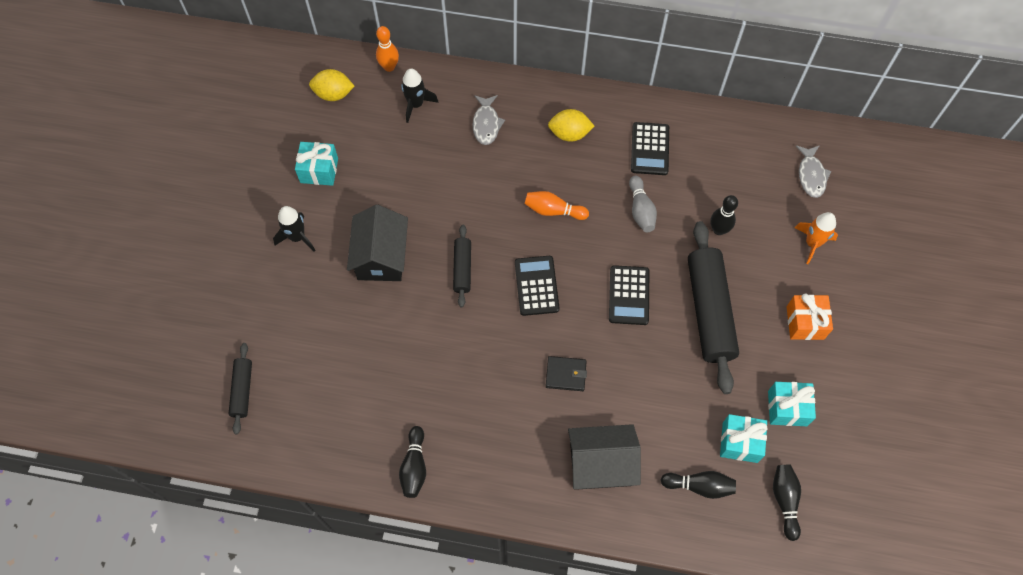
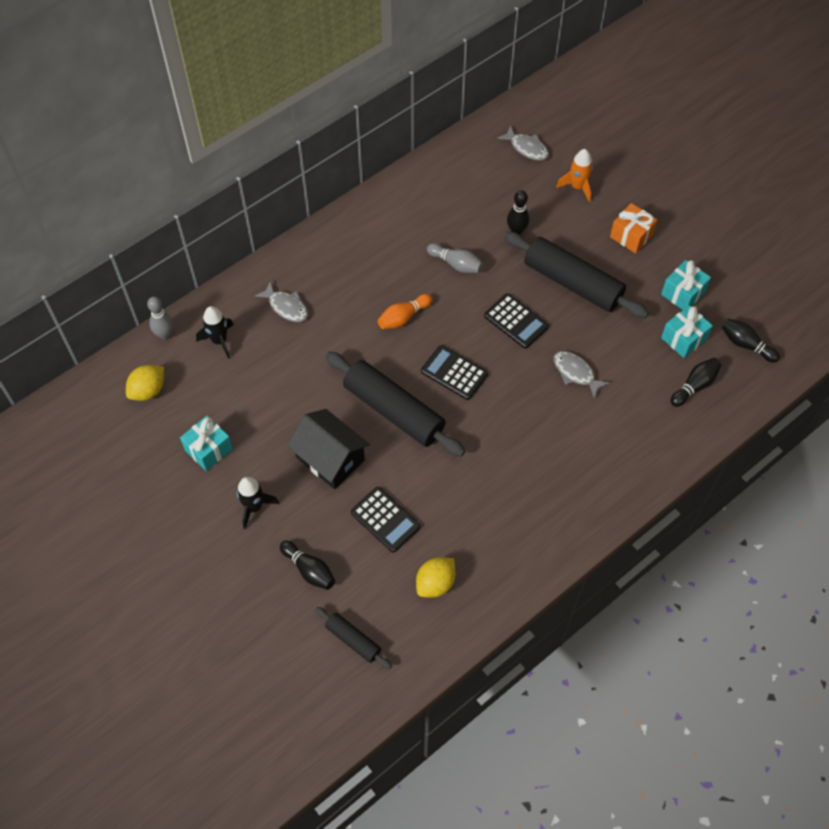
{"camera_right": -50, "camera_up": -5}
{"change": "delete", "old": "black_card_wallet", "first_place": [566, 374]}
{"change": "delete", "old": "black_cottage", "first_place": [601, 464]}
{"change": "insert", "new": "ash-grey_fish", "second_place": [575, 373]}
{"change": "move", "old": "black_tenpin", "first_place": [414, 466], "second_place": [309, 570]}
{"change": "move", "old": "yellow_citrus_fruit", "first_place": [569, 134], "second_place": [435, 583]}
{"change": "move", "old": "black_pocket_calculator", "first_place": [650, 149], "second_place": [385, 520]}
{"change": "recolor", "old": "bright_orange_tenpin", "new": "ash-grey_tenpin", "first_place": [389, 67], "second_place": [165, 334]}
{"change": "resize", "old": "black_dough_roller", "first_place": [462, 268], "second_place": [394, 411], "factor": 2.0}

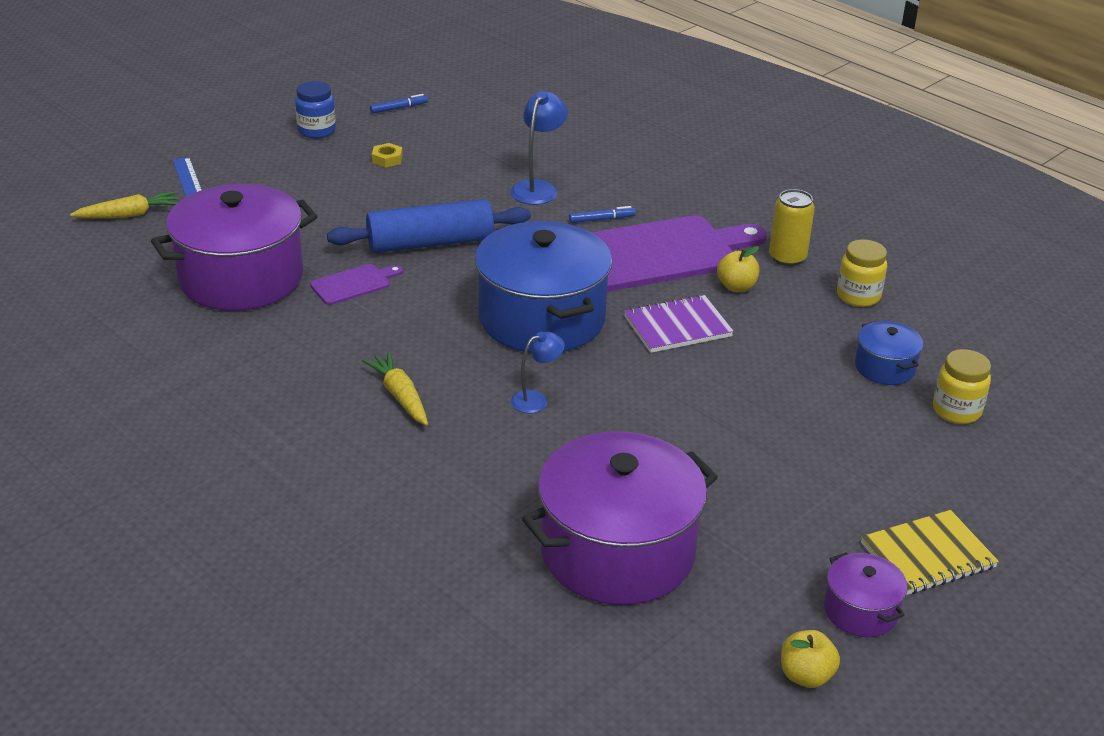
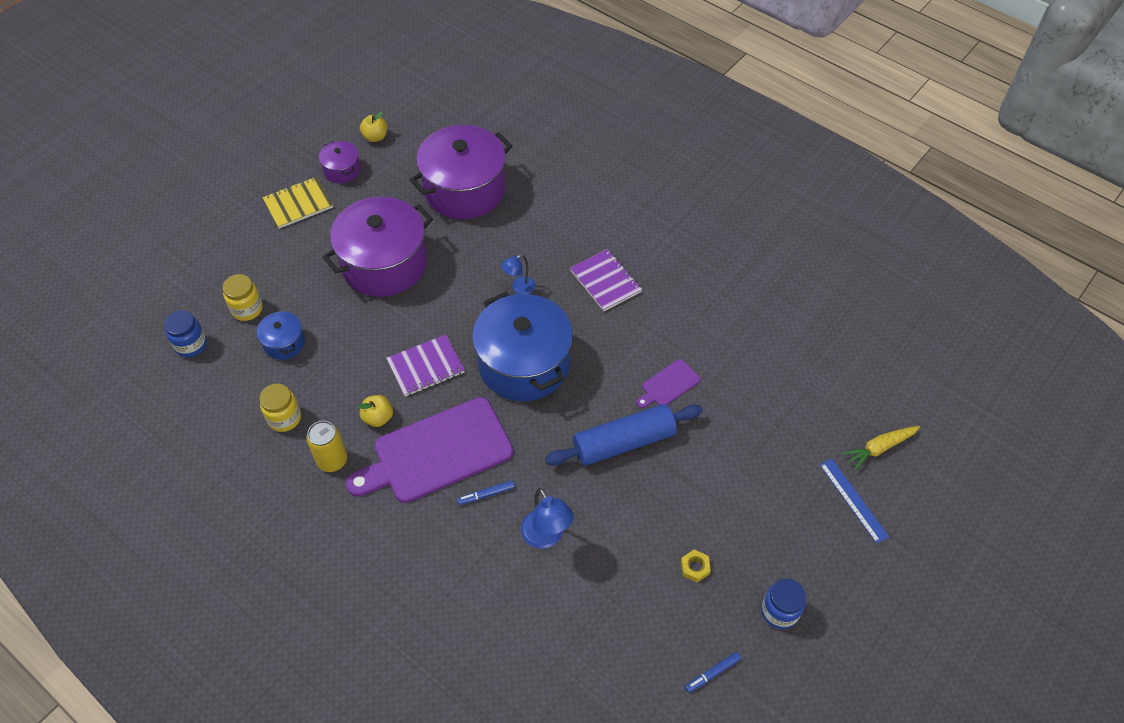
{"camera_right": 175, "camera_up": 20}
{"change": "insert", "new": "blue_preserve_jar", "second_place": [191, 345]}
{"change": "move", "old": "purple_cooking_pot", "first_place": [241, 278], "second_place": [384, 264]}
{"change": "replace", "old": "yellow_carrot", "new": "purple_notepad", "first_place": [400, 396], "second_place": [605, 281]}
{"change": "rotate", "old": "blue_reading_lamp", "first_place": [538, 188], "second_place": [546, 537], "degrees": -45}

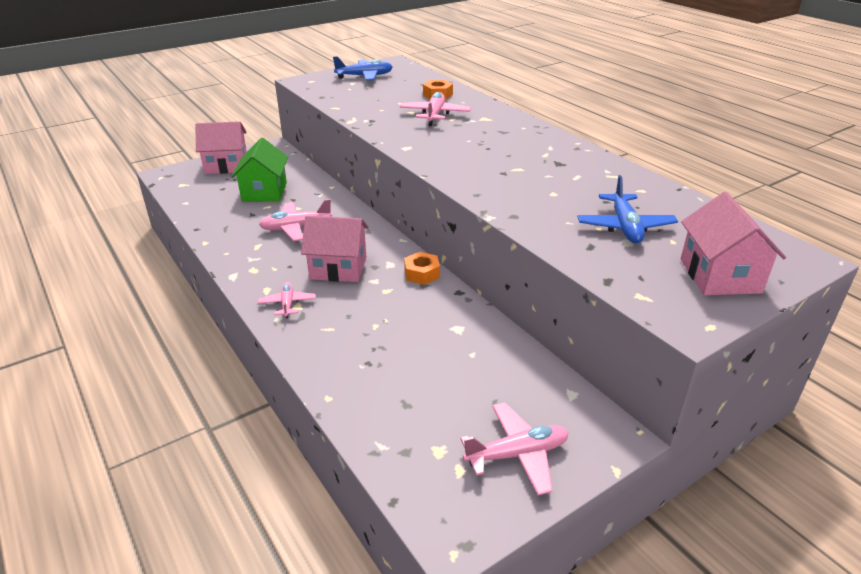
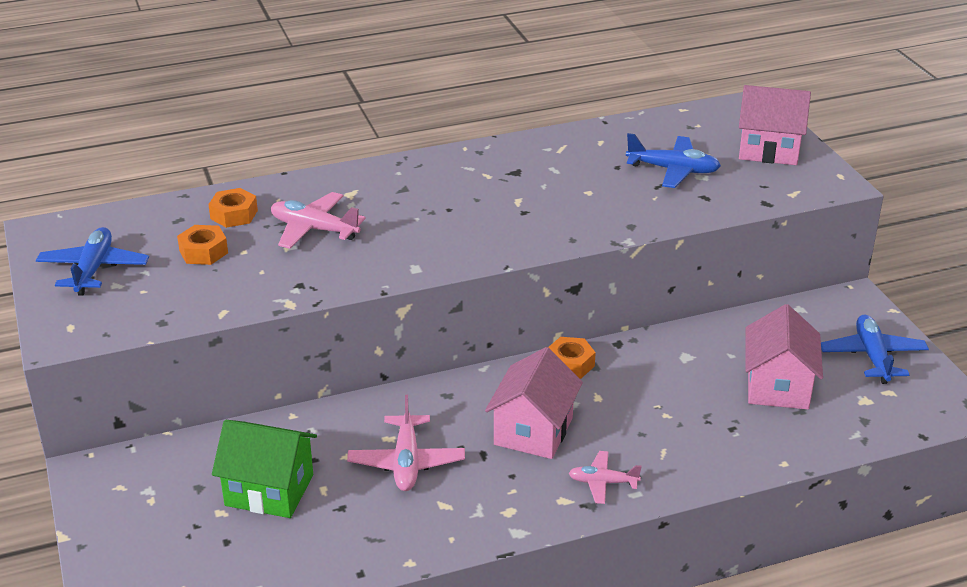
{"camera_right": -75, "camera_up": 0}
{"change": "insert", "new": "bright_orange_nut", "second_place": [203, 252]}
{"change": "move", "old": "pink_cottage", "first_place": [226, 165], "second_place": [778, 386]}
{"change": "recolor", "old": "pink_plane", "new": "blue_plane", "first_place": [517, 454], "second_place": [872, 356]}

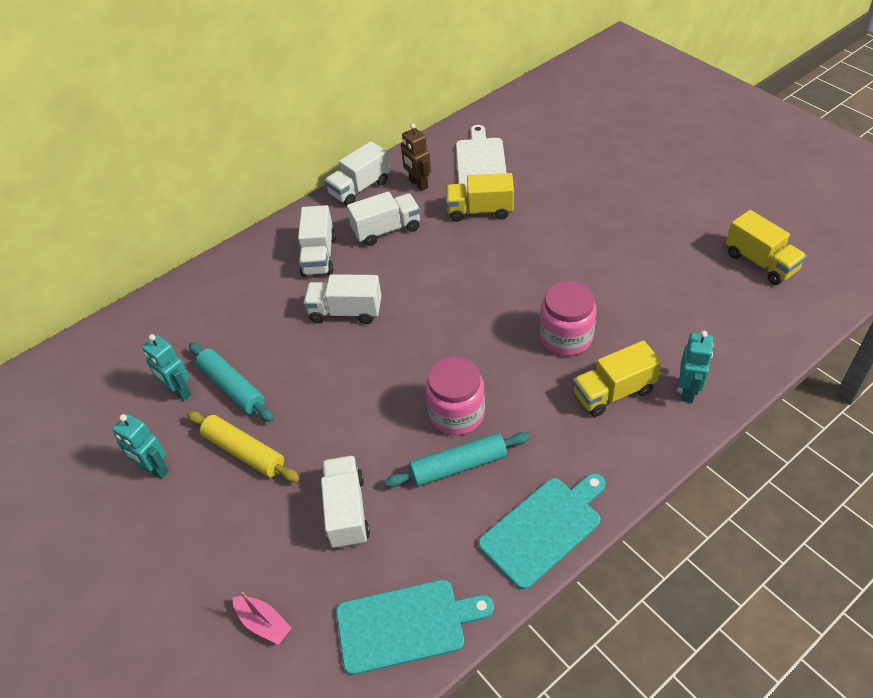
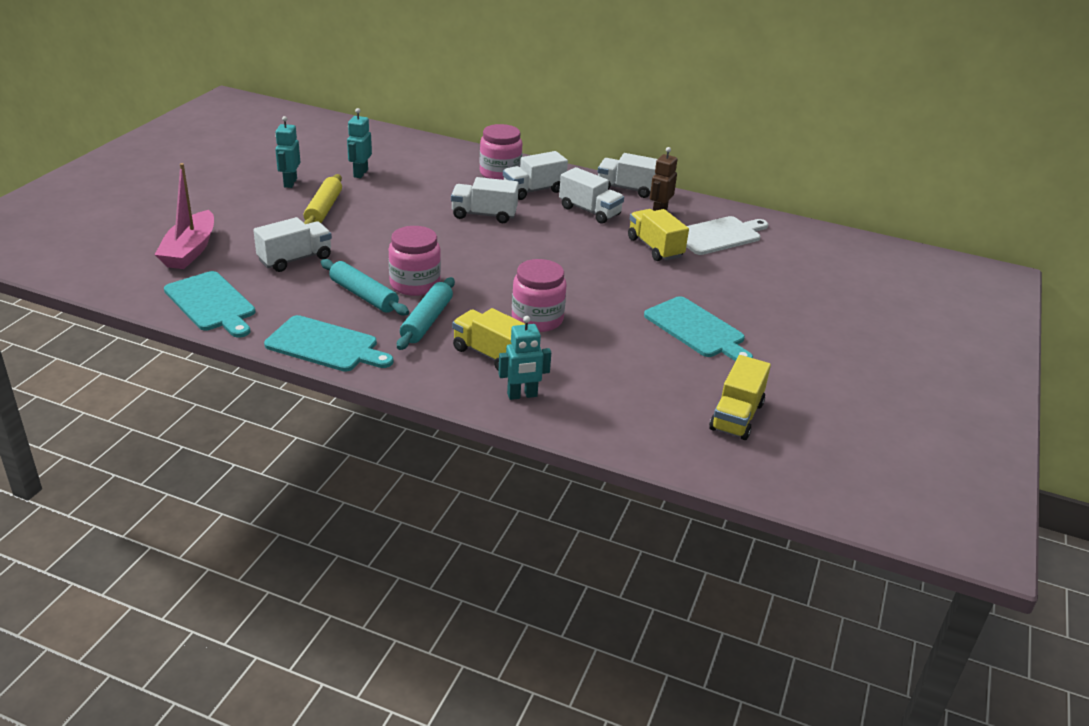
{"camera_right": 55, "camera_up": -15}
{"change": "insert", "new": "pink_preserve_jar", "second_place": [500, 173]}
{"change": "insert", "new": "aqua_chopping_board", "second_place": [697, 329]}
{"change": "move", "old": "aqua_dough_roller", "first_place": [232, 387], "second_place": [427, 321]}
{"change": "rotate", "old": "white_toy_truck", "first_place": [345, 312], "second_place": [484, 215], "degrees": -60}
{"change": "resize", "old": "pink_boat", "first_place": [263, 623], "second_place": [190, 250], "factor": 1.88}

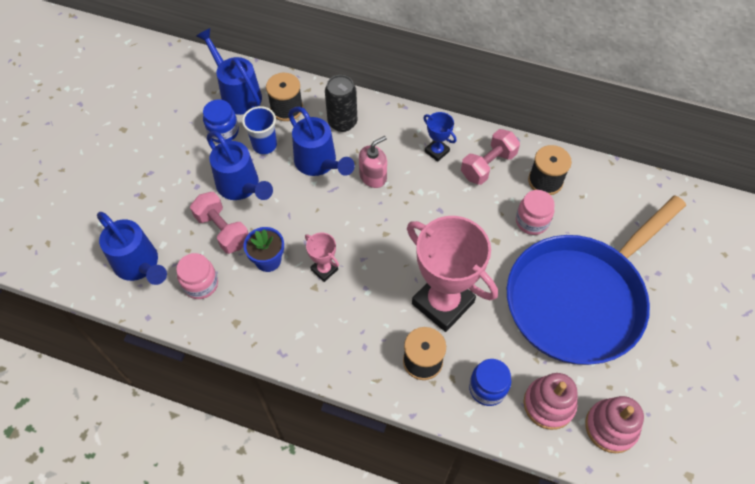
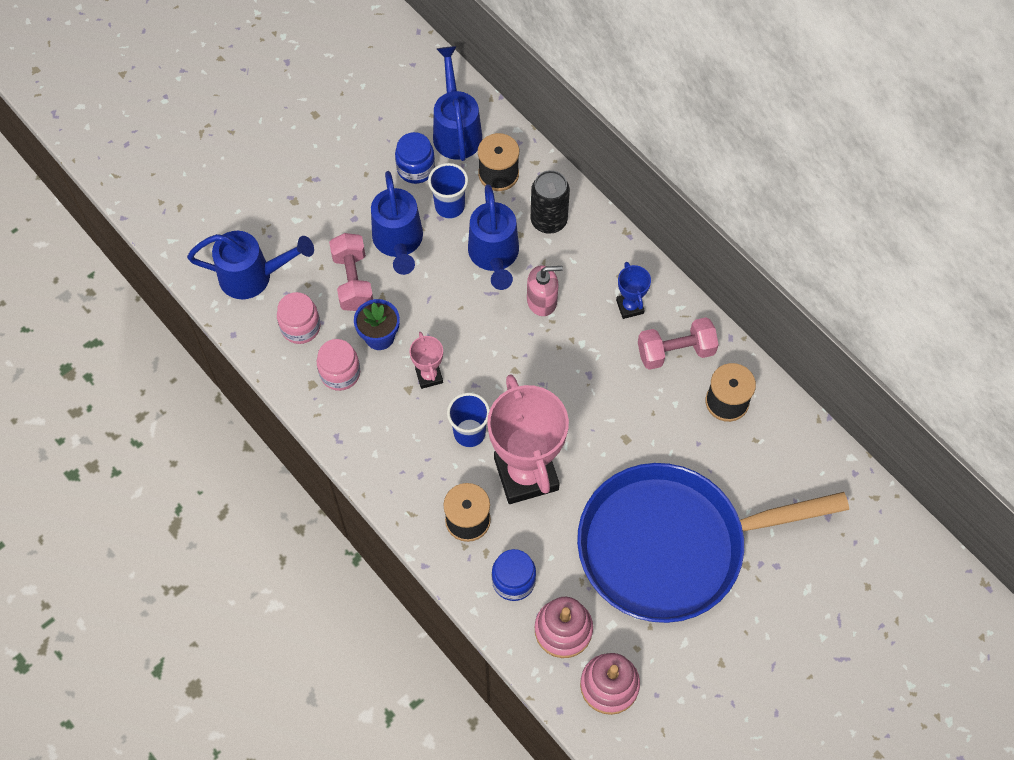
{"camera_right": 30, "camera_up": 5}
{"change": "insert", "new": "blue_tumbler", "second_place": [469, 433]}
{"change": "move", "old": "pink_preserve_jar", "first_place": [532, 221], "second_place": [340, 373]}
{"change": "rotate", "old": "blue_watering_pot", "first_place": [139, 265], "second_place": [253, 276], "degrees": -75}

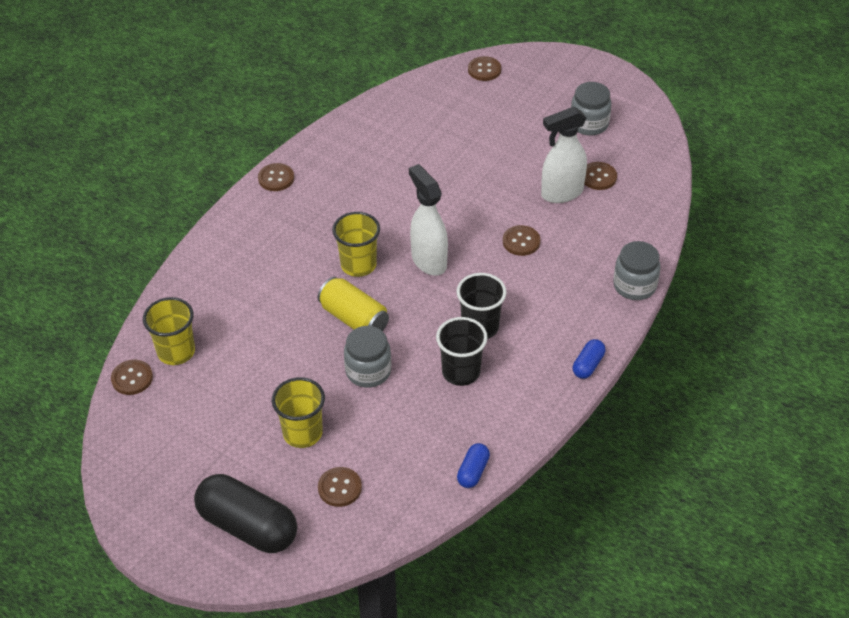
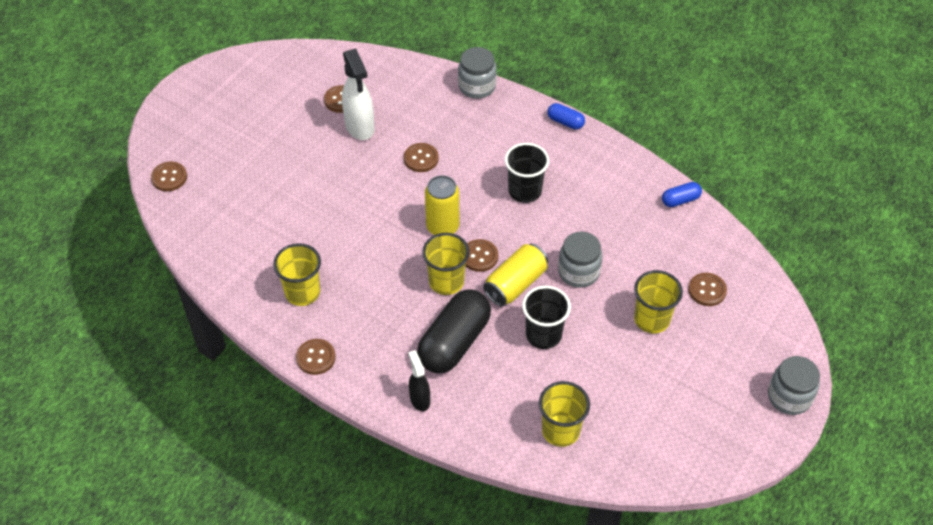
{"camera_right": -90, "camera_up": 5}
{"change": "insert", "new": "yellow_tumbler", "second_place": [302, 292]}
{"change": "insert", "new": "black_sprayer", "second_place": [419, 399]}
{"change": "move", "old": "russet_button", "first_place": [132, 378], "second_place": [479, 256]}
{"change": "move", "old": "black_pill", "first_place": [248, 526], "second_place": [454, 342]}
{"change": "move", "old": "black_tumbler", "first_place": [461, 372], "second_place": [543, 335]}
{"change": "move", "old": "ash-grey_preserve_jar", "first_place": [589, 124], "second_place": [789, 397]}
{"change": "replace", "old": "white_sprayer", "new": "yellow_can", "first_place": [428, 261], "second_place": [442, 227]}
{"change": "rotate", "old": "blue_pill", "first_place": [473, 471], "second_place": [680, 200], "degrees": -45}

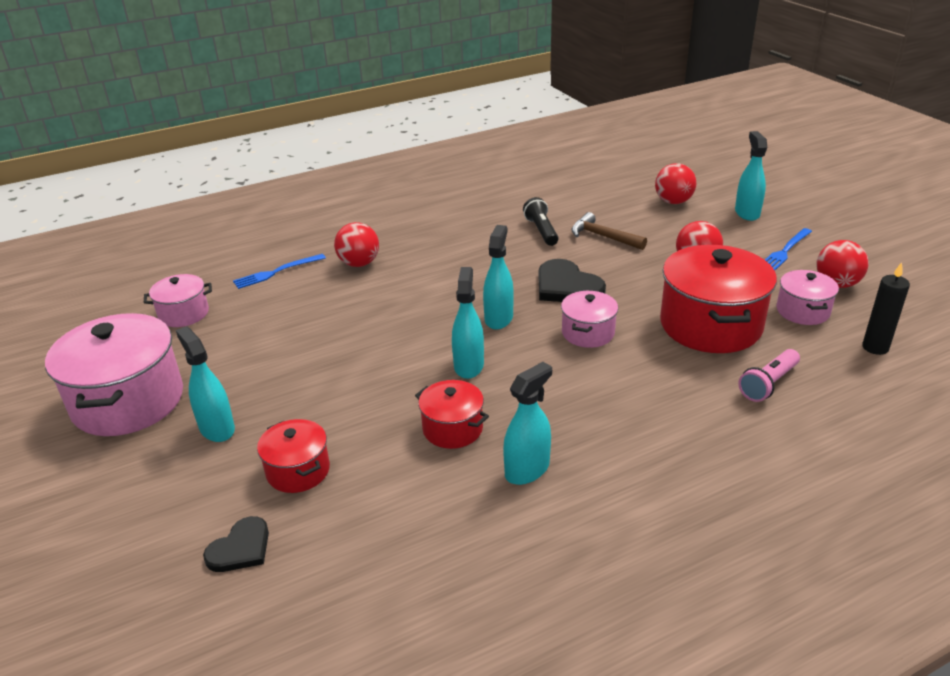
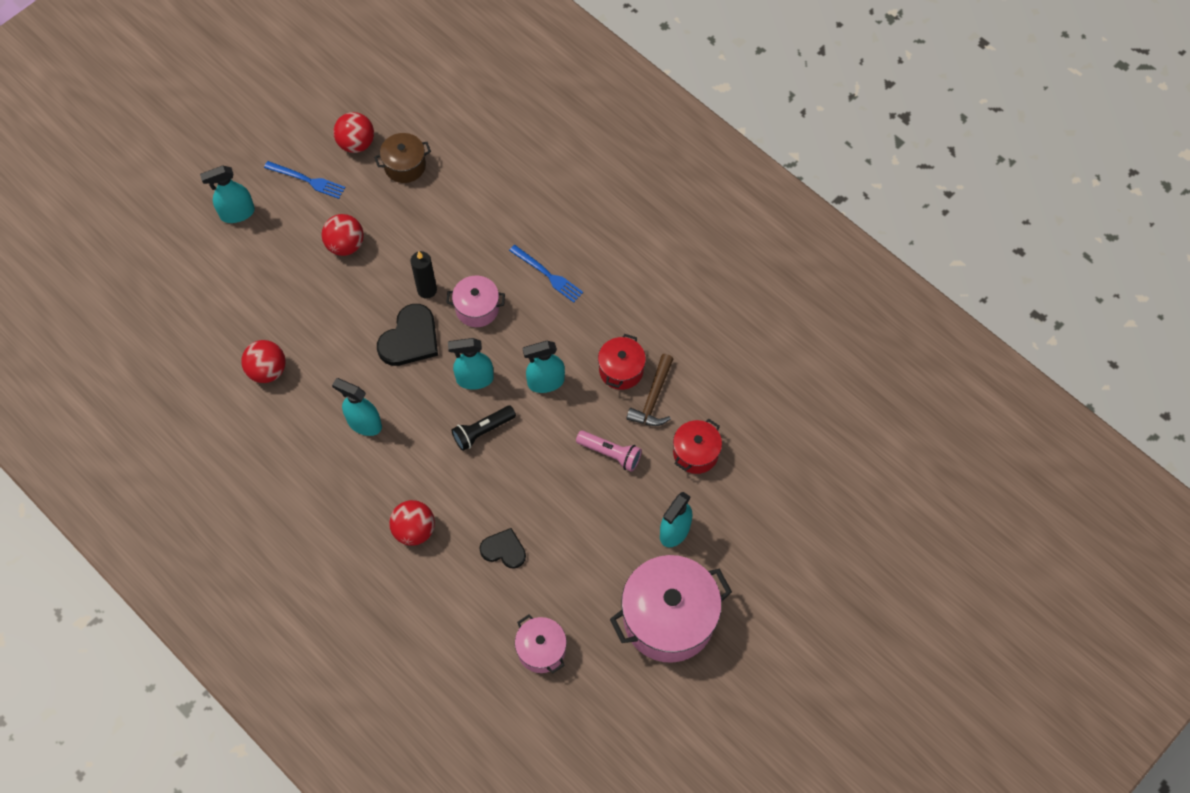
{"camera_right": -110, "camera_up": 30}
{"change": "delete", "old": "crimson_cooking_pot", "first_place": [710, 325]}
{"change": "move", "old": "black_heart", "first_place": [240, 548], "second_place": [504, 550]}
{"change": "move", "old": "blue_table_fork", "first_place": [276, 272], "second_place": [547, 275]}
{"change": "move", "old": "aqua_sprayer", "first_place": [527, 469], "second_place": [364, 423]}
{"change": "move", "old": "black_pocket_torch", "first_place": [541, 231], "second_place": [482, 431]}
{"change": "move", "old": "russet_carpenter's_hammer", "first_place": [603, 236], "second_place": [653, 398]}
{"change": "move", "old": "crimson_ball", "first_place": [673, 202], "second_place": [267, 370]}
{"change": "move", "old": "pink_pocket_torch", "first_place": [768, 384], "second_place": [610, 453]}
{"change": "move", "old": "black_pillar_candle", "first_place": [875, 347], "second_place": [427, 290]}
{"change": "recolor", "old": "pink_cooking_pot", "new": "russet_cooking_pot", "first_place": [802, 311], "second_place": [405, 166]}

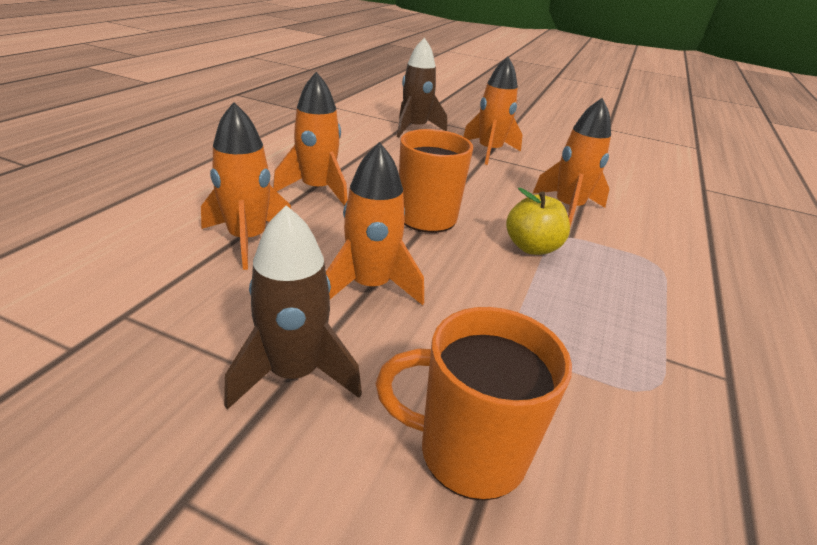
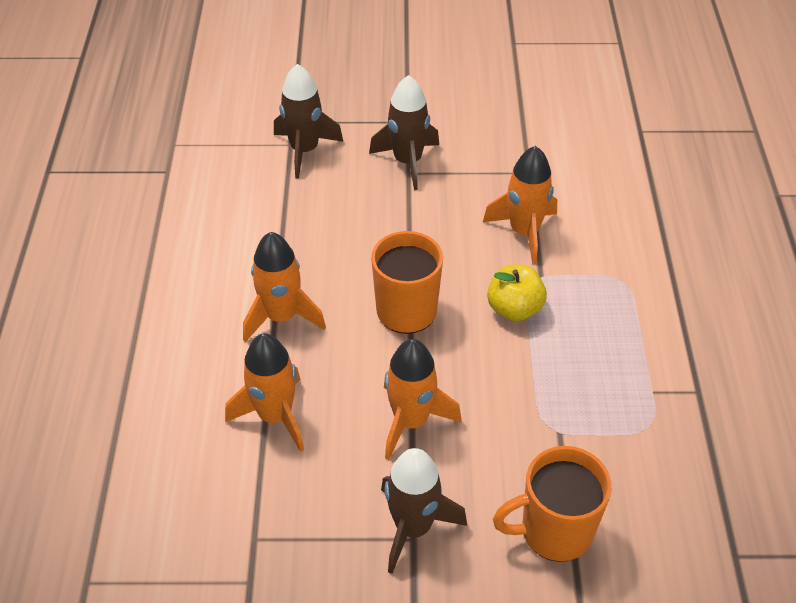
{"camera_right": -20, "camera_up": 15}
{"change": "recolor", "old": "bright_orange_spaceship", "new": "russet_spaceship", "first_place": [489, 152], "second_place": [407, 162]}

